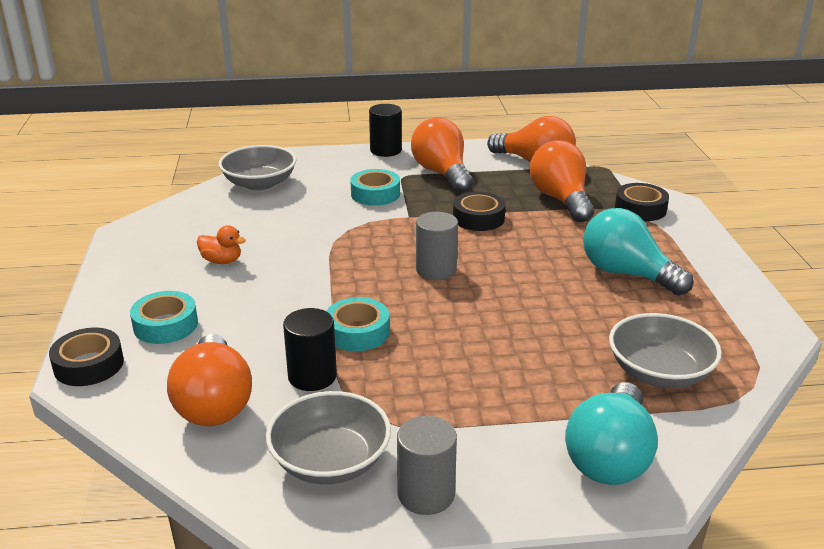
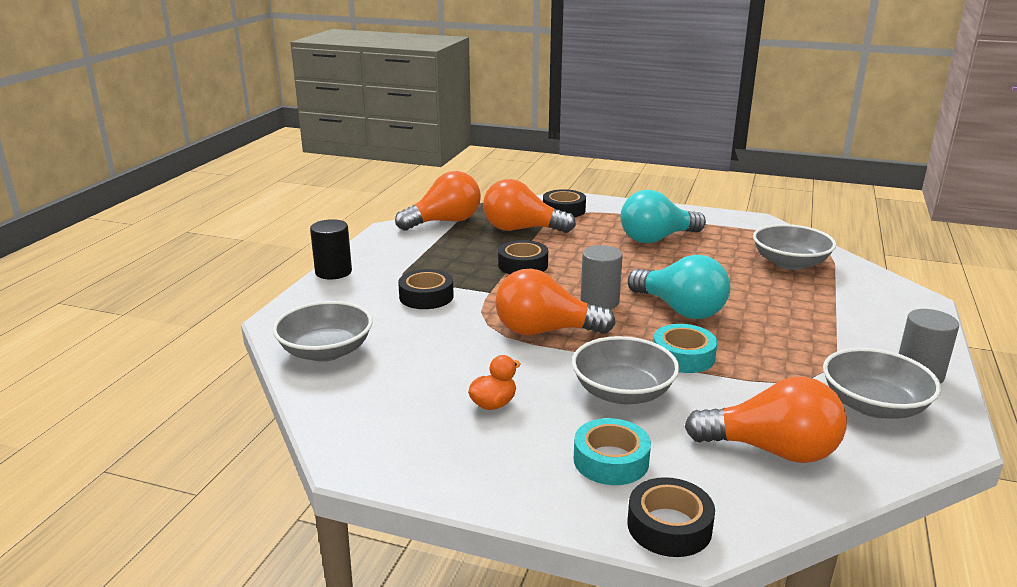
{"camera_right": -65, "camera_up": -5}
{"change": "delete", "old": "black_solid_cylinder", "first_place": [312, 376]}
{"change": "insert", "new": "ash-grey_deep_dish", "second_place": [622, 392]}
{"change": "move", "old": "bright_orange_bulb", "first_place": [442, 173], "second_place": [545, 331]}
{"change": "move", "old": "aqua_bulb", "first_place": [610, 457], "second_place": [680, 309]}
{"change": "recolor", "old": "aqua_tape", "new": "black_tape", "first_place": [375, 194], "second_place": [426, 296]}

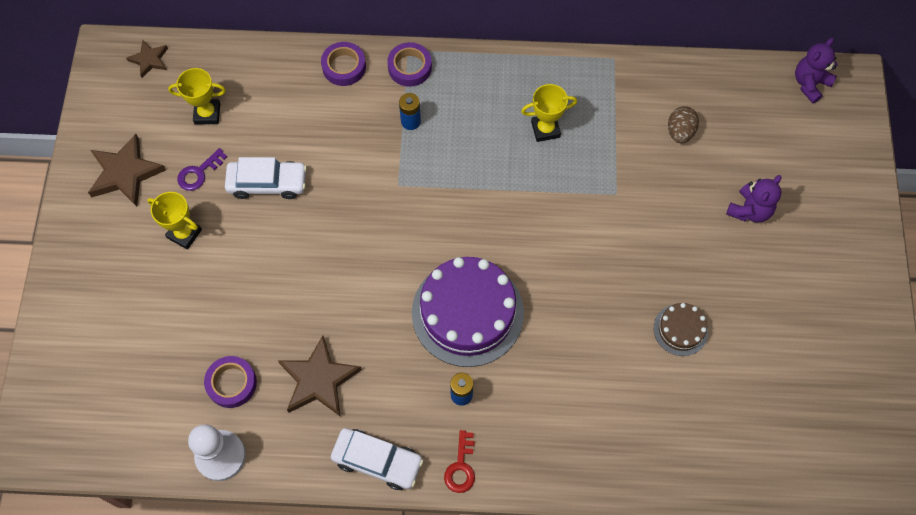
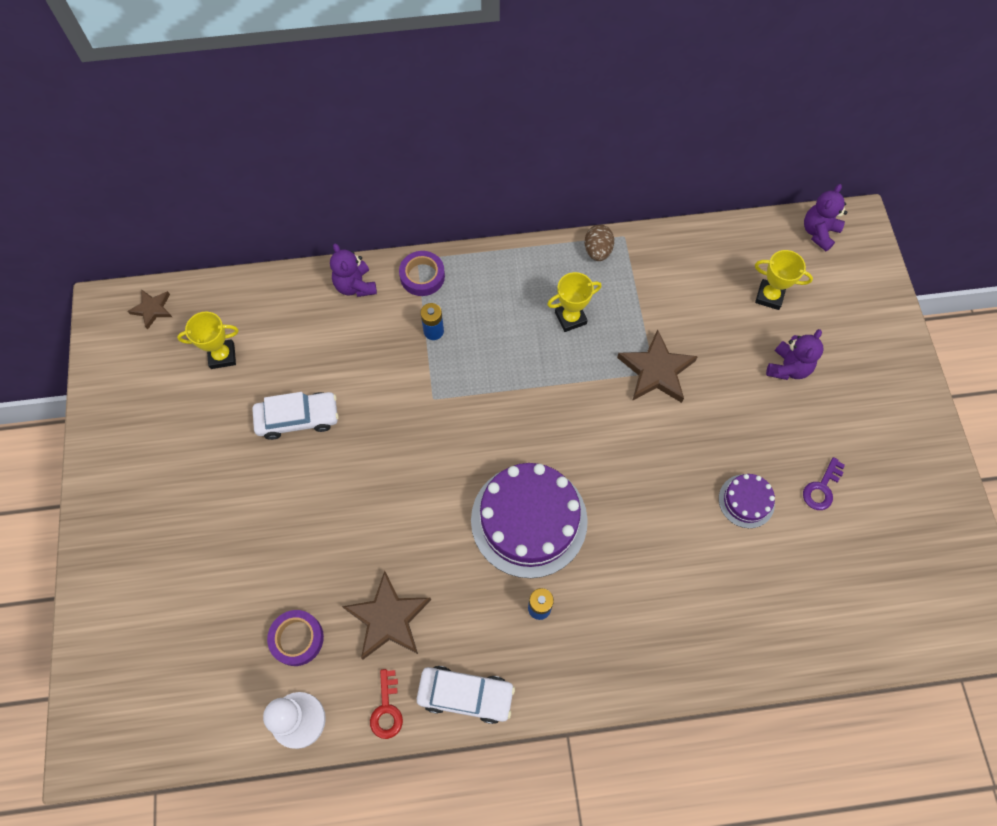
{"camera_right": -10, "camera_up": 0}
{"change": "move", "old": "russet_five-pointed_star", "first_place": [125, 173], "second_place": [656, 371]}
{"change": "move", "old": "yellow_prize_cup", "first_place": [184, 234], "second_place": [769, 296]}
{"change": "move", "old": "purple_key", "first_place": [199, 173], "second_place": [822, 488]}
{"change": "move", "old": "crimson_key", "first_place": [461, 467], "second_place": [387, 709]}
{"change": "move", "old": "russet_egg", "first_place": [680, 132], "second_place": [597, 251]}
{"change": "replace", "old": "purple_tape", "new": "purple_teddy_bear", "first_place": [344, 67], "second_place": [355, 286]}
{"change": "recolor", "old": "russet_layer_cake", "new": "purple_layer_cake", "first_place": [680, 329], "second_place": [746, 501]}

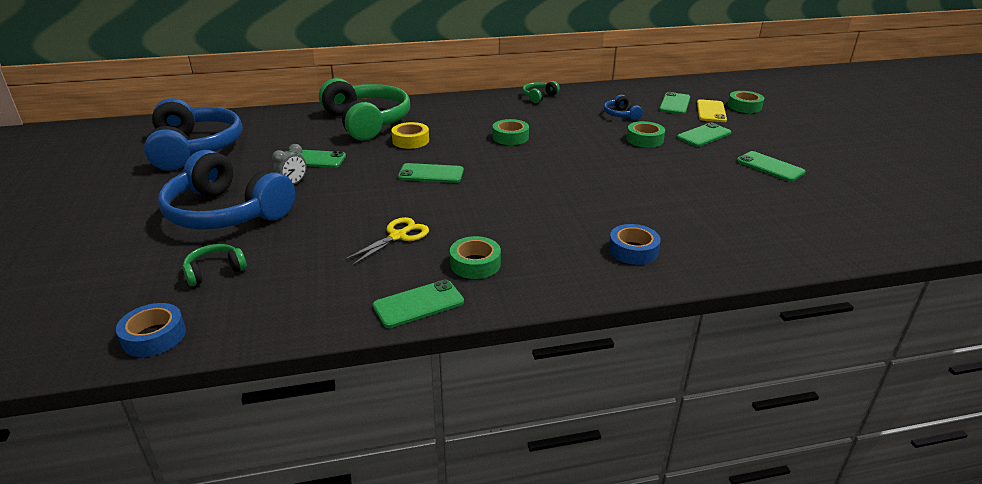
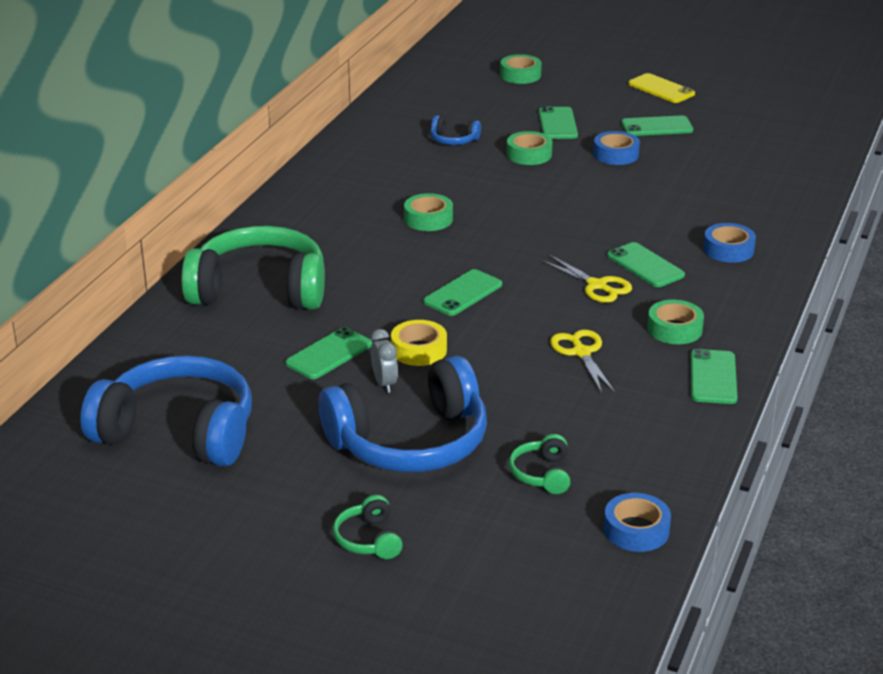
{"camera_right": -55, "camera_up": 0}
{"change": "insert", "new": "yellow_scissors", "second_place": [597, 286]}
{"change": "insert", "new": "blue_tape", "second_place": [616, 154]}
{"change": "move", "old": "yellow_tape", "first_place": [410, 140], "second_place": [419, 350]}
{"change": "move", "old": "emerald_headset", "first_place": [539, 97], "second_place": [369, 539]}
{"change": "move", "old": "emerald_smartphone", "first_place": [675, 104], "second_place": [645, 265]}
{"change": "move", "old": "yellow_smartphone", "first_place": [711, 111], "second_place": [661, 89]}

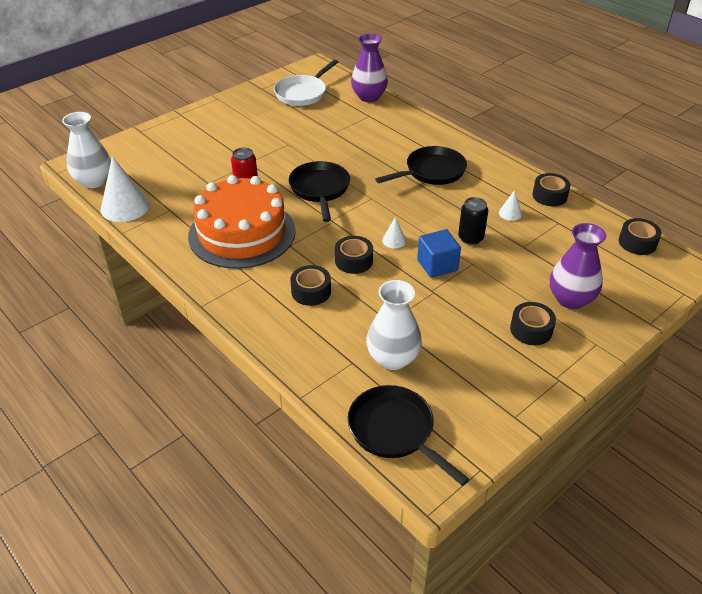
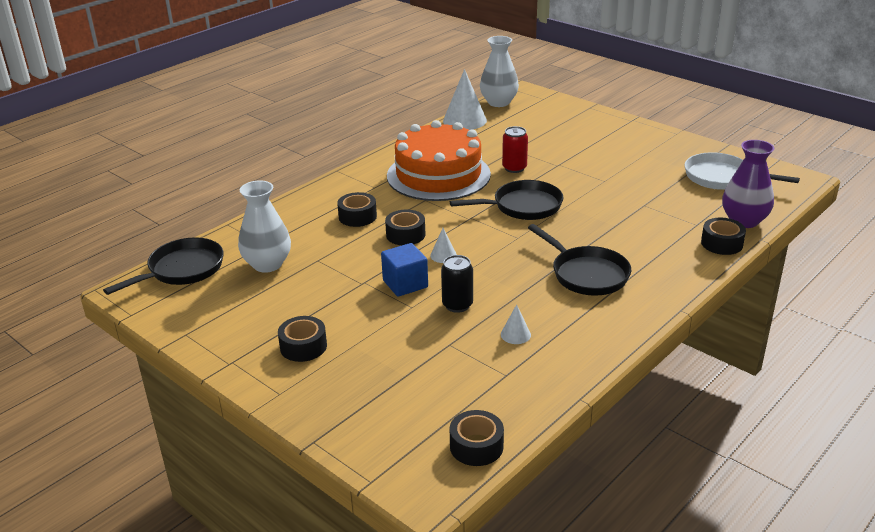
{"camera_right": 85, "camera_up": -10}
{"change": "delete", "old": "purple_vase", "first_place": [570, 299]}
{"change": "move", "old": "black_tape", "first_place": [549, 196], "second_place": [721, 243]}

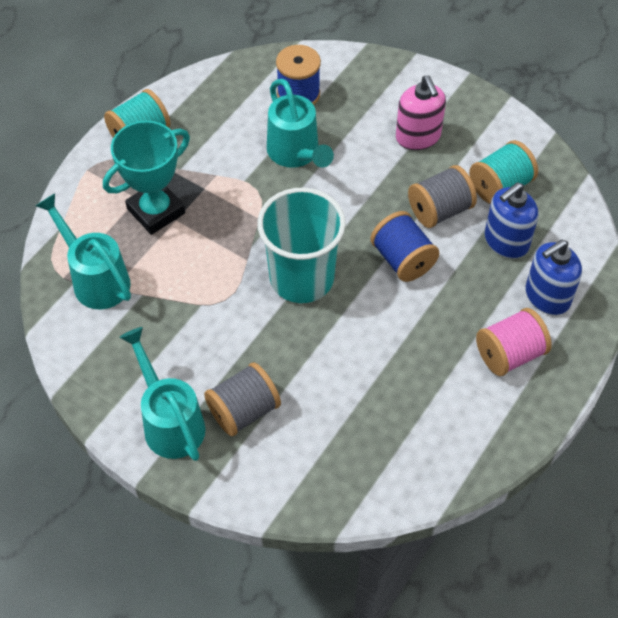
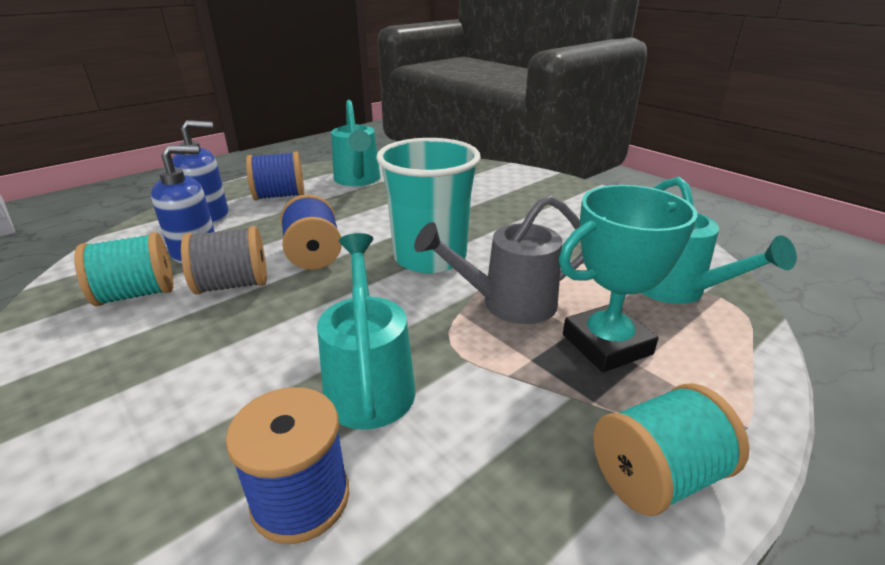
{"camera_right": -165, "camera_up": -25}
{"change": "delete", "old": "ash-grey_spool", "first_place": [243, 411]}
{"change": "delete", "old": "pink_soap_dispenser", "first_place": [418, 137]}
{"change": "insert", "new": "ash-grey_watering_pot", "second_place": [508, 304]}
{"change": "move", "old": "aqua_watering_pot", "first_place": [170, 422], "second_place": [358, 180]}
{"change": "recolor", "old": "pink_spool", "new": "blue_spool", "first_place": [509, 354], "second_place": [280, 196]}

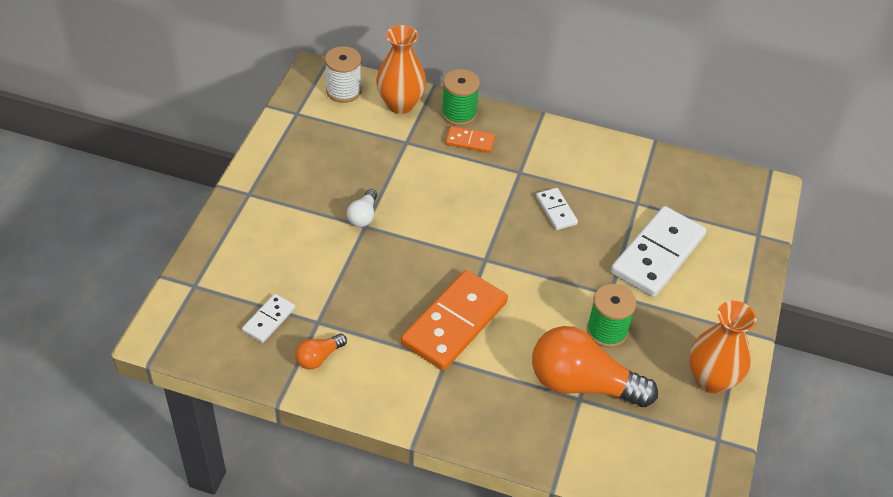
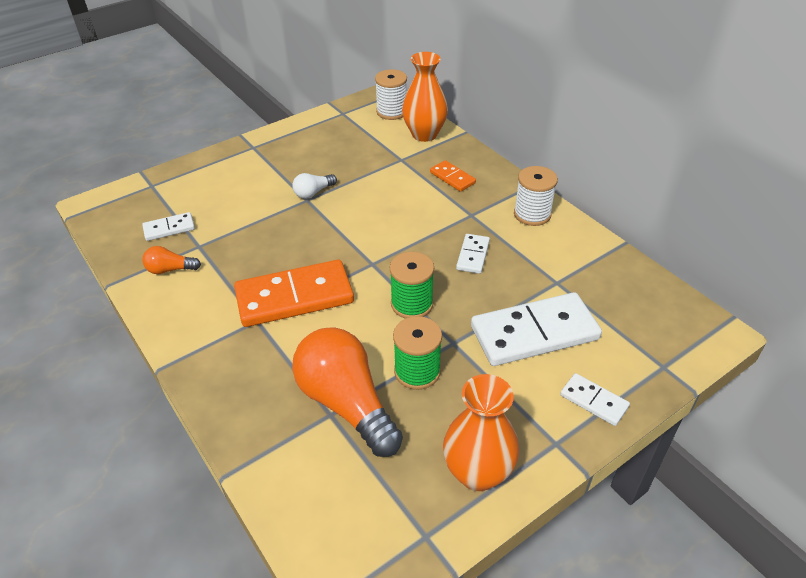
{"camera_right": 40, "camera_up": -5}
{"change": "insert", "new": "white_spool", "second_place": [532, 214]}
{"change": "insert", "new": "white_domino", "second_place": [594, 401]}
{"change": "move", "old": "emerald_spool", "first_place": [459, 113], "second_place": [412, 304]}

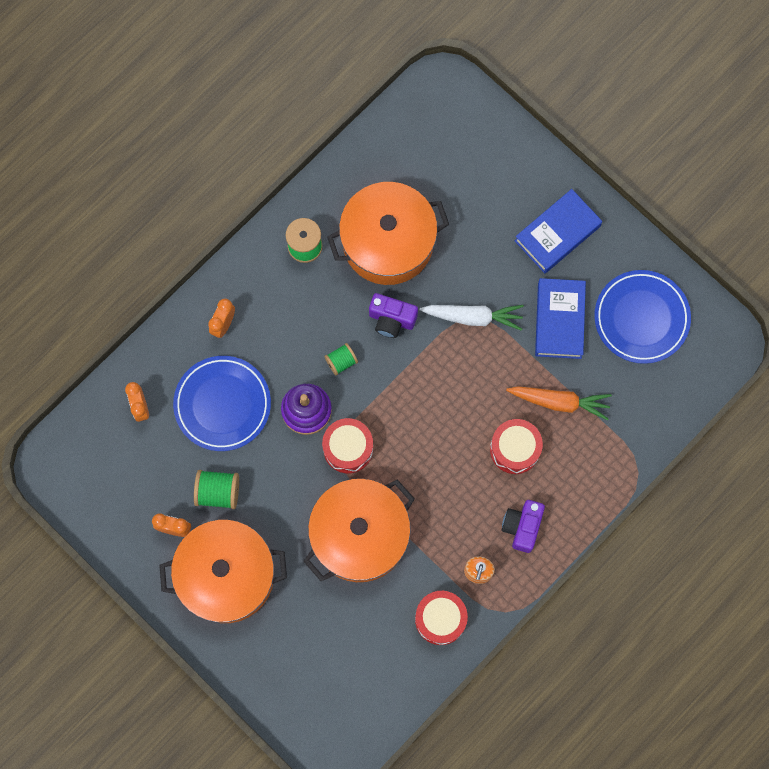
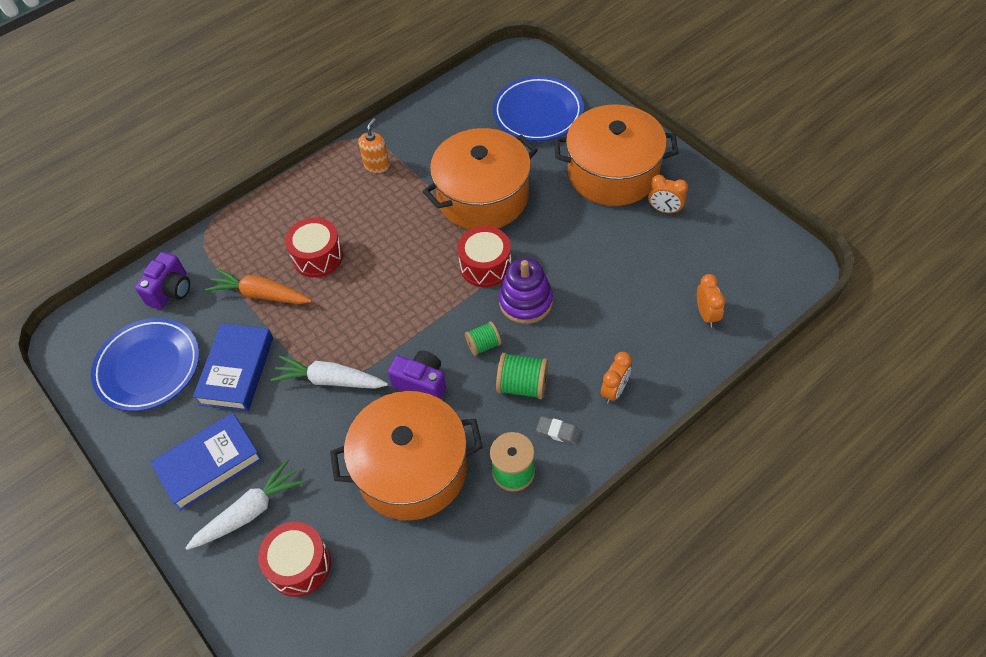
{"camera_right": -170, "camera_up": -20}
{"change": "insert", "new": "white_carrot", "second_place": [249, 512]}
{"change": "insert", "new": "ash-grey_pencil_eraser", "second_place": [558, 432]}
{"change": "move", "old": "blue_plate", "first_place": [222, 404], "second_place": [538, 113]}
{"change": "move", "old": "emerald_spool", "first_place": [218, 492], "second_place": [522, 385]}
{"change": "move", "old": "crimson_snare_drum", "first_place": [440, 619], "second_place": [299, 565]}
{"change": "move", "old": "purple_photo_camera", "first_place": [522, 527], "second_place": [171, 291]}

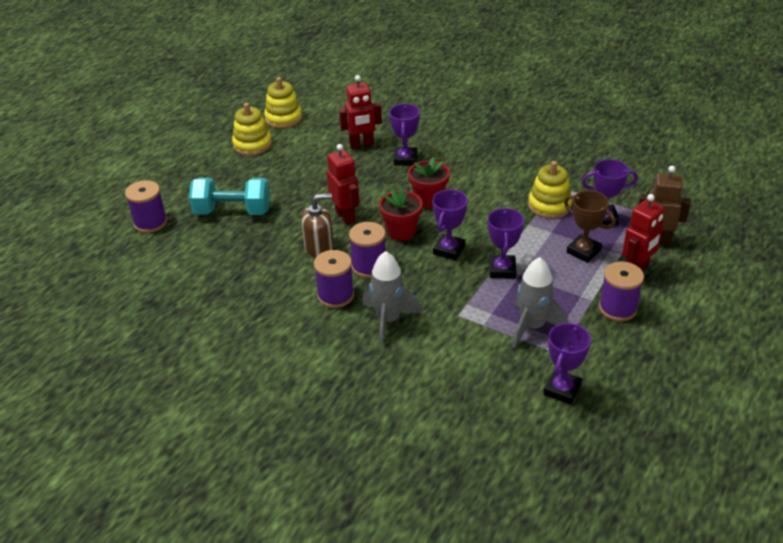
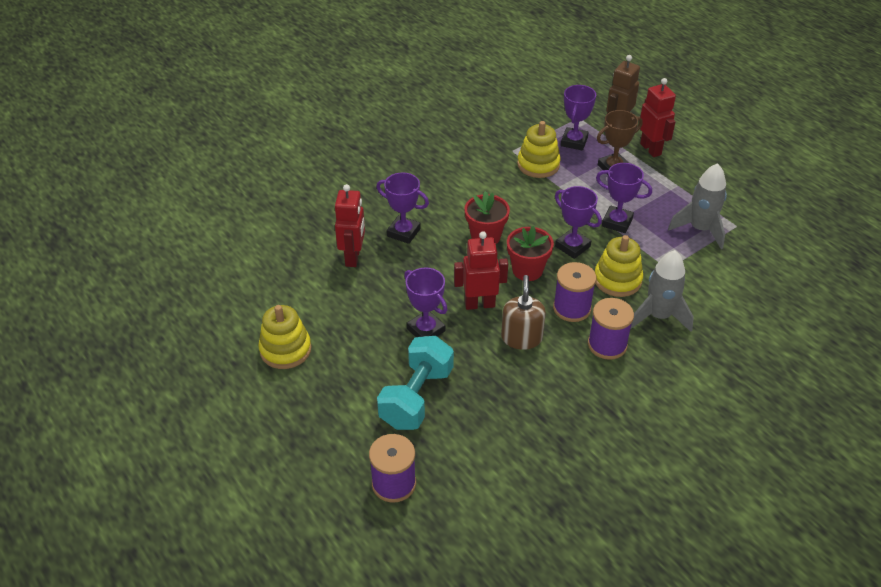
{"camera_right": -70, "camera_up": 5}
{"change": "delete", "old": "purple_spool", "first_place": [617, 308]}
{"change": "move", "old": "yellow_stacking_rings", "first_place": [283, 118], "second_place": [617, 280]}
{"change": "move", "old": "purple_prize_cup", "first_place": [562, 390], "second_place": [426, 330]}

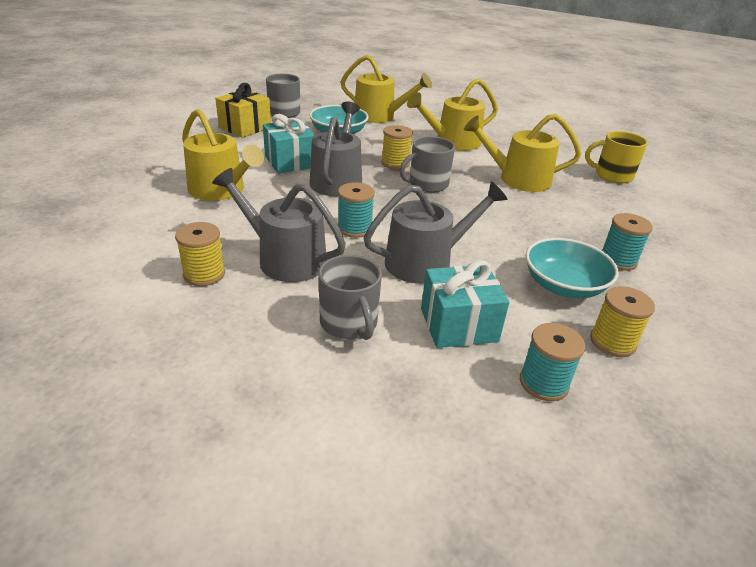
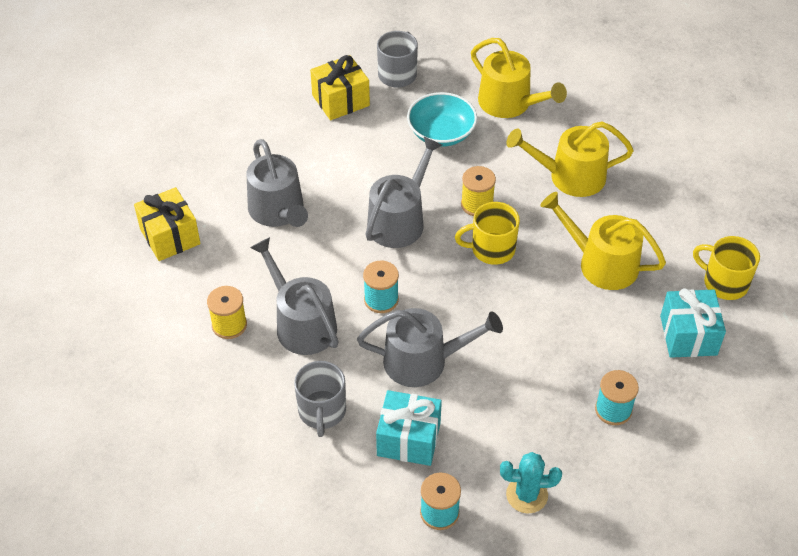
{"camera_right": 25, "camera_up": 15}
{"change": "delete", "old": "aqua_deep_dish", "first_place": [563, 286]}
{"change": "insert", "new": "yellow_present", "second_place": [170, 236]}
{"change": "move", "old": "aqua_present", "first_place": [290, 162], "second_place": [688, 335]}
{"change": "replace", "old": "yellow_spool", "new": "aqua_saguaro_cactus", "first_place": [612, 342], "second_place": [527, 495]}
{"change": "recolor", "old": "yellow_watering_pot", "new": "ash-grey_watering_pot", "first_place": [220, 190], "second_place": [278, 211]}
{"change": "recolor", "old": "ash-grey_tea_mug", "new": "yellow_tea_mug", "first_place": [427, 184], "second_place": [491, 249]}

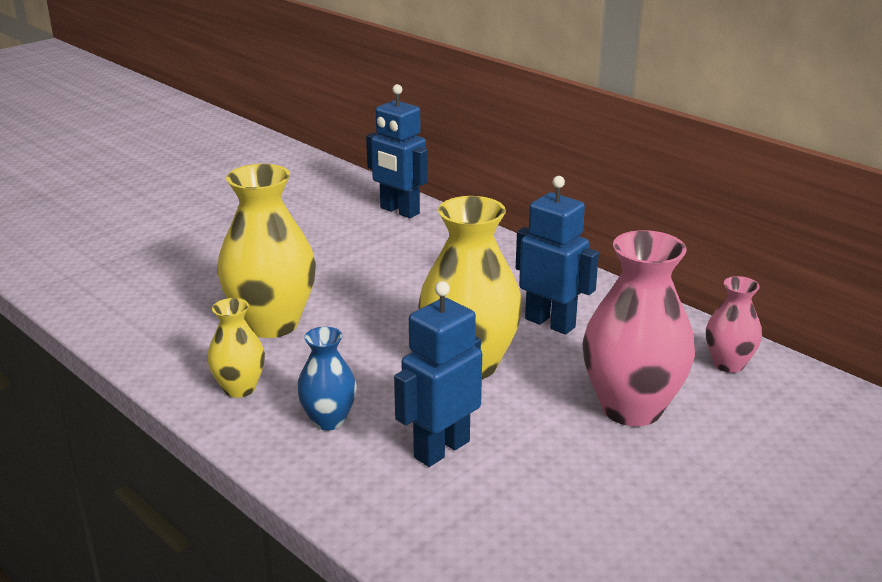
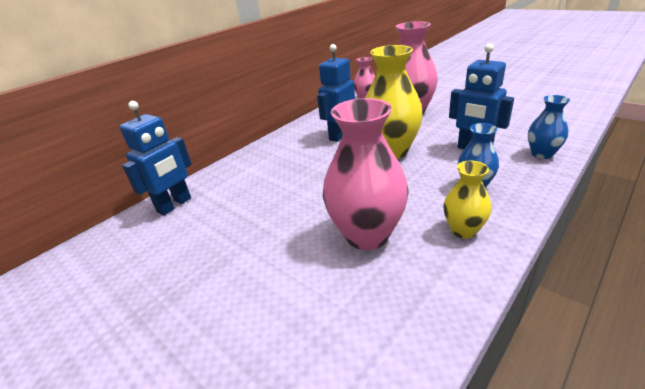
{"camera_right": -90, "camera_up": 5}
{"change": "insert", "new": "blue_vase", "second_place": [542, 154]}
{"change": "recolor", "old": "yellow_vase", "new": "pink_vase", "first_place": [272, 324], "second_place": [367, 235]}

